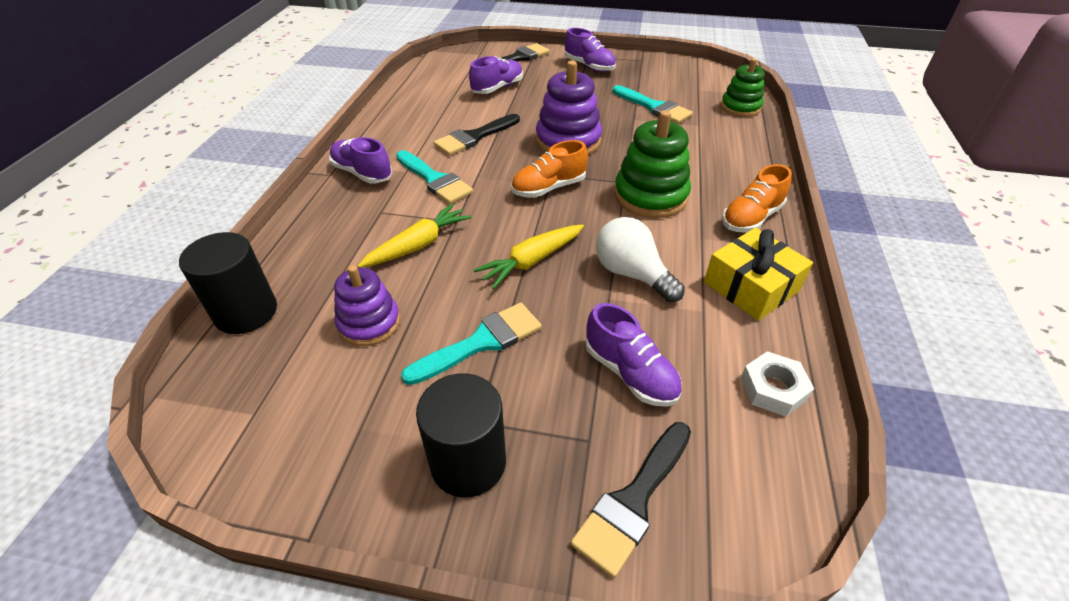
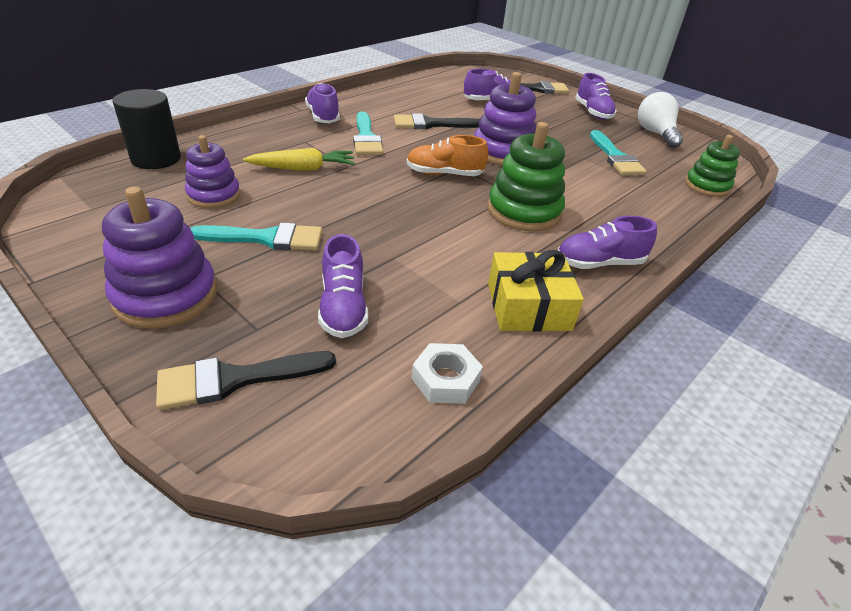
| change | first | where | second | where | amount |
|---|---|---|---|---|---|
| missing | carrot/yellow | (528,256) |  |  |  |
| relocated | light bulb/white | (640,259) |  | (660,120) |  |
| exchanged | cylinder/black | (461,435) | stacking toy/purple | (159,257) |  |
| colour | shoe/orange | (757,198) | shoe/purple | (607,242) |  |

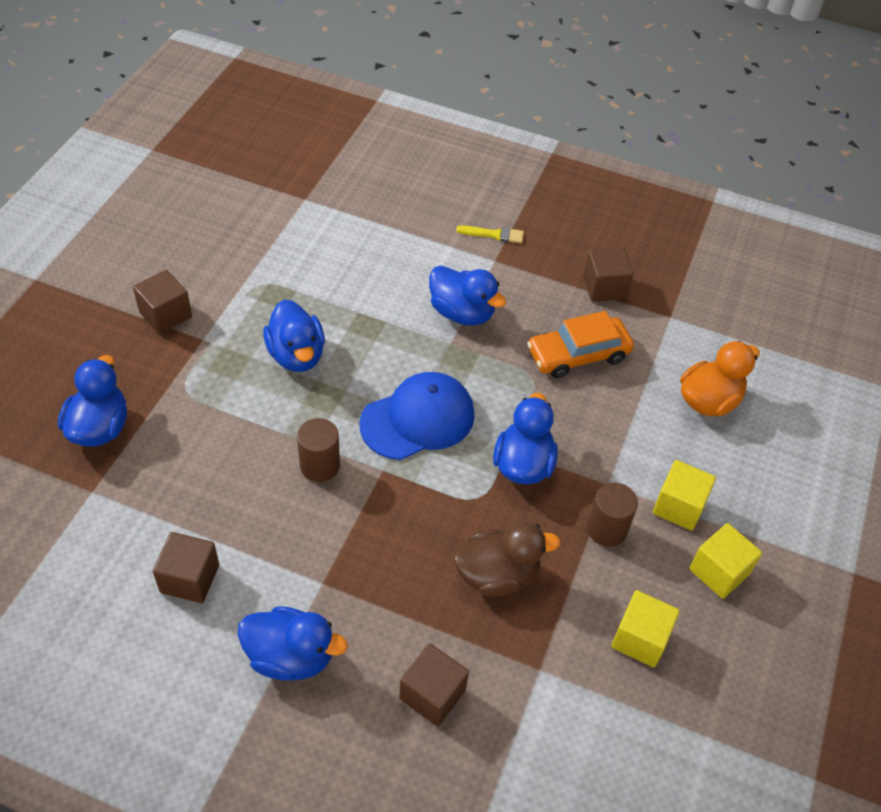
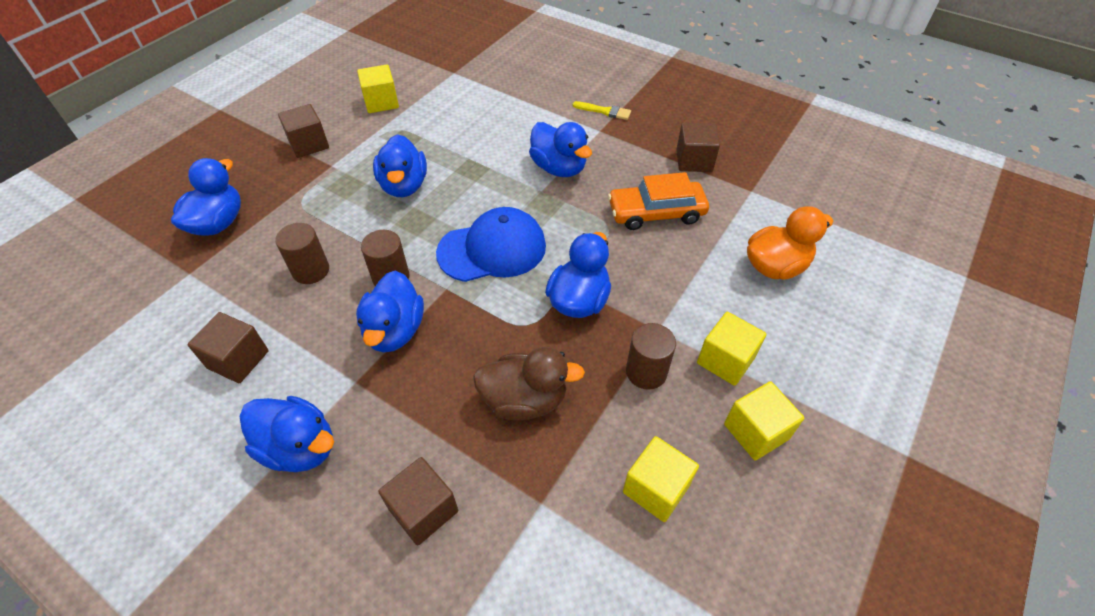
| change | first | where | second | where | amount |
|---|---|---|---|---|---|
| appeared |  |  | cylinder/brown | (302,253) |  |
| appeared |  |  | duck/blue | (390,312) |  |
| appeared |  |  | cube/yellow | (378,89) |  |

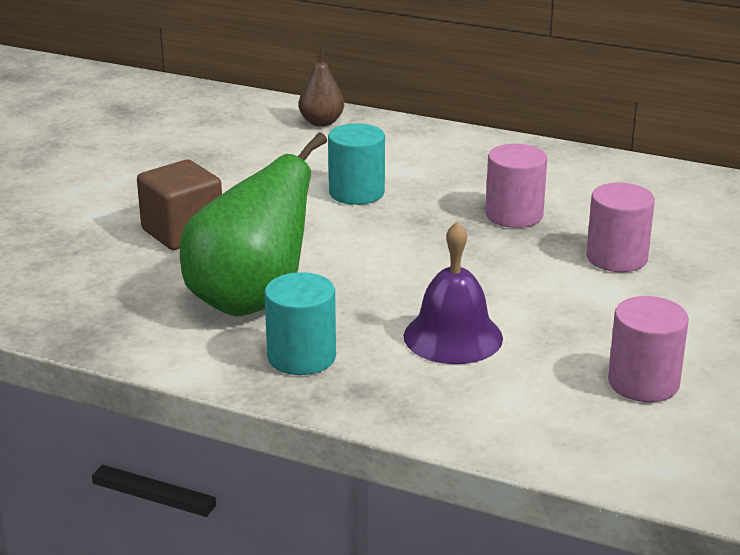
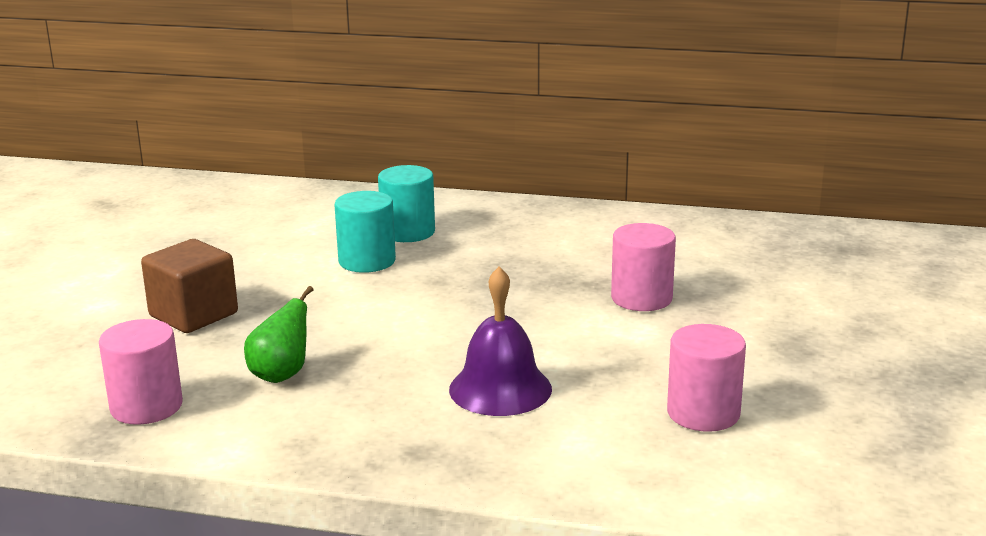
| change | first | where | second | where | amount |
|---|---|---|---|---|---|
| missing | pear/brown | (321,87) |  |  |  |
| relocated | cylinder/turquoise | (300,323) |  | (406,203) |  |
| relocated | cylinder/pink | (516,186) |  | (141,372) |  |
| size | pear/green | (253,224) |  | (279,334) | x0.49 |

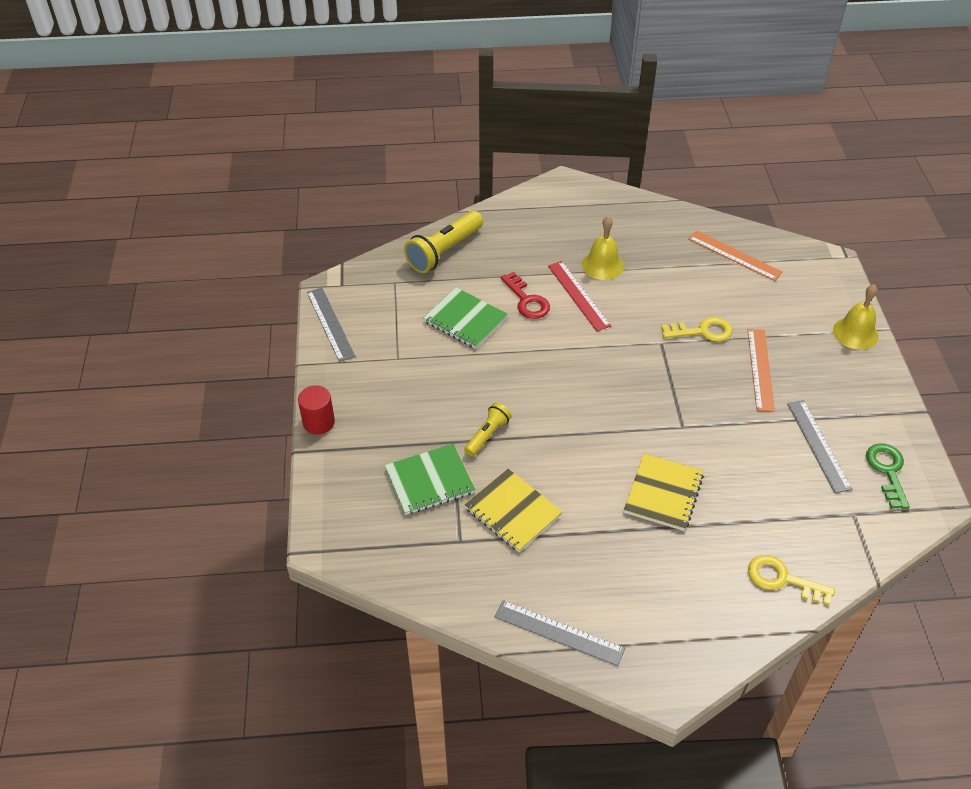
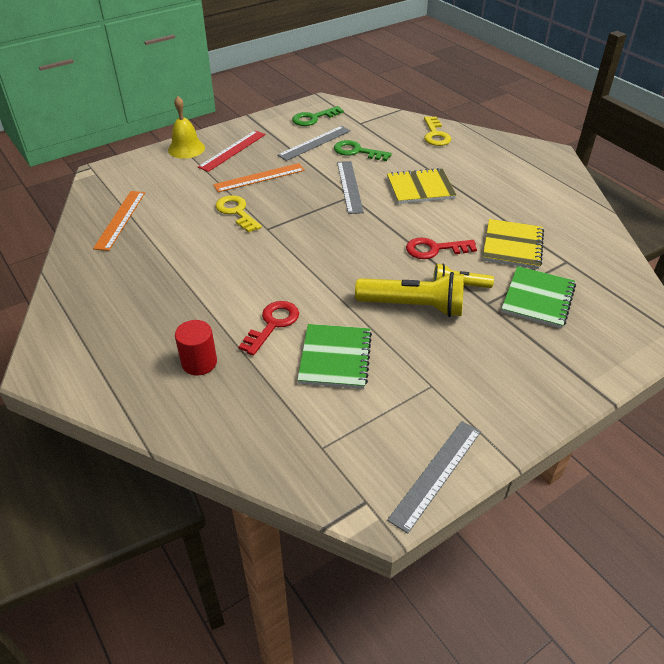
| change | first | where | second | where | amount |
|---|---|---|---|---|---|
| missing | bell/yellow | (603,248) |  |  |  |
| appeared |  |  | key/green | (363,150) |  |
| appeared |  |  | key/red | (441,248) |  |
| relocated | cylinder/red | (316,410) |  | (196,348) |  |
| relocated | flashlight/yellow | (443,242) |  | (409,294) |  |
| relocated | ruler/grey | (560,633) |  | (350,187) |  |
| relocated | ruler/red | (579,296) |  | (231,151) |  |
| spun | notebook/green | (430,479) |  | (538,297) | 75 degrees clockwise |

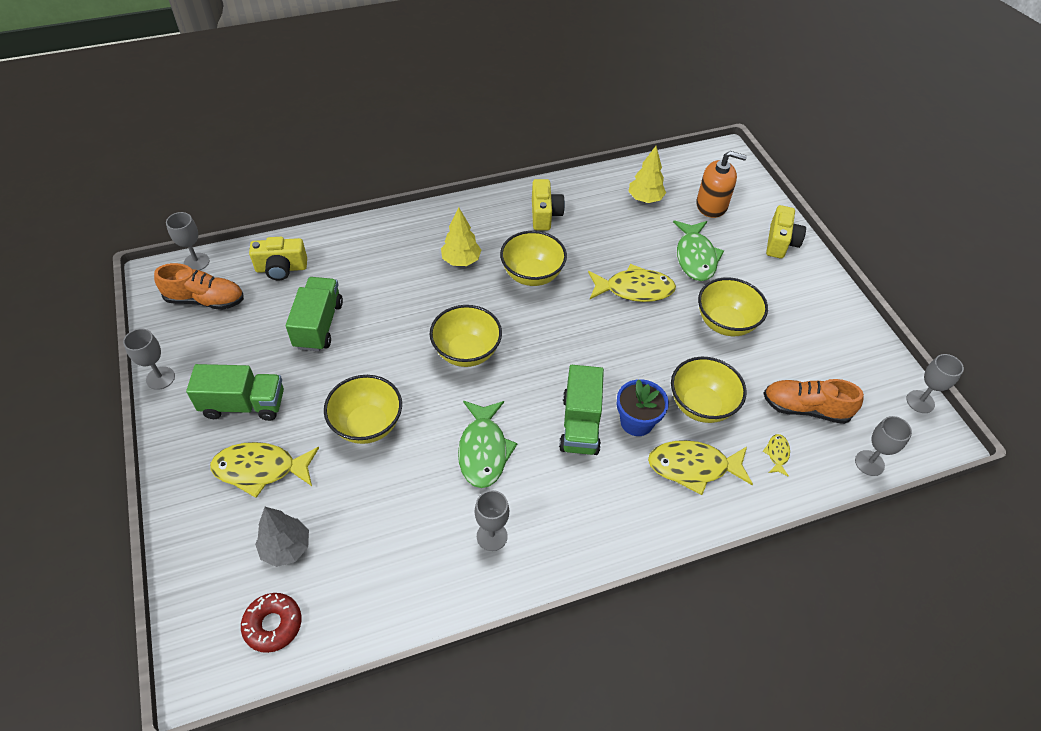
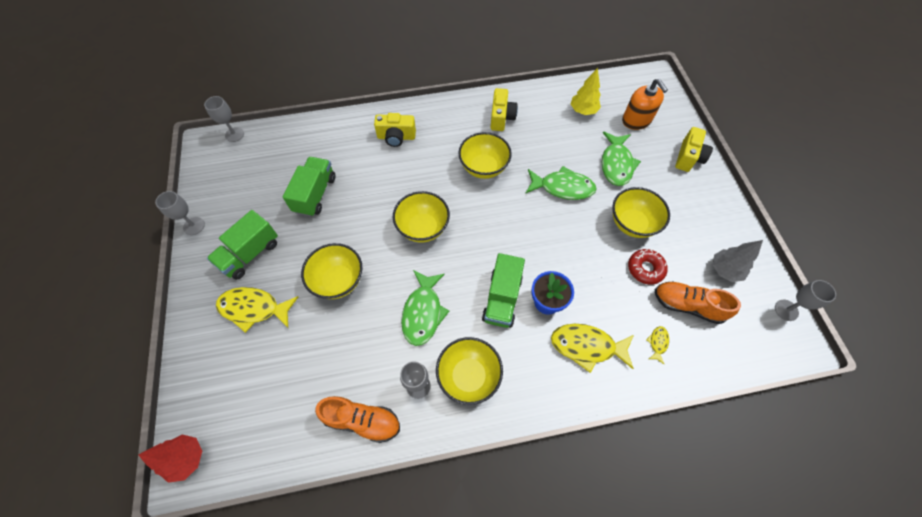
| change | first | where | second | where | amount |
|---|---|---|---|---|---|
| missing | tree/yellow | (461,237) |  |  |  |
| missing | goblet/grey | (883,446) |  |  |  |
| appeared |  |  | tree/red | (170,458) |  |
| relocated | shoe/orange | (199,286) |  | (357,419) |  |
| relocated | donut/red | (271,623) |  | (648,267) |  |
| relocated | camera/yellow | (278,259) |  | (395,130) |  |
| relocated | tree/grey | (282,537) |  | (738,261) |  |
| relocated | bowl/yellow | (709,390) |  | (469,371) |  |
| colour | fish/yellow | (632,283) | fish/green | (561,183) |  |
| spun | truck/green | (235,392) |  | (242,245) | 120 degrees clockwise |
| spun | soap dispenser/orange | (721,184) |  | (645,104) | 45 degrees clockwise |

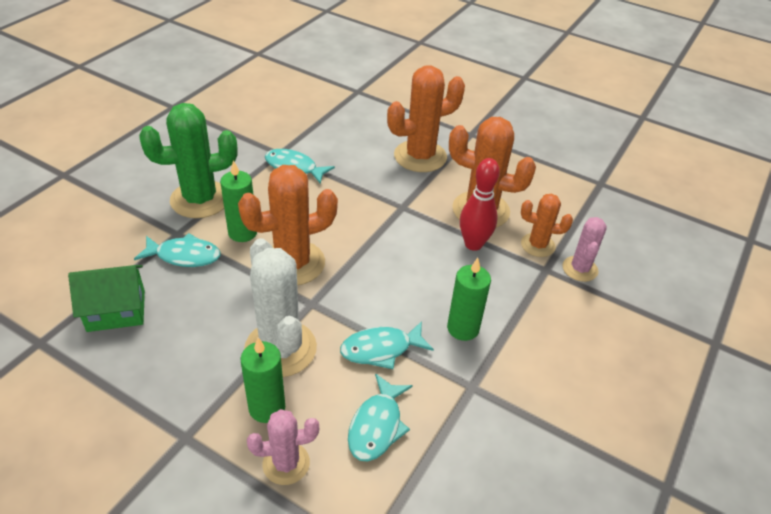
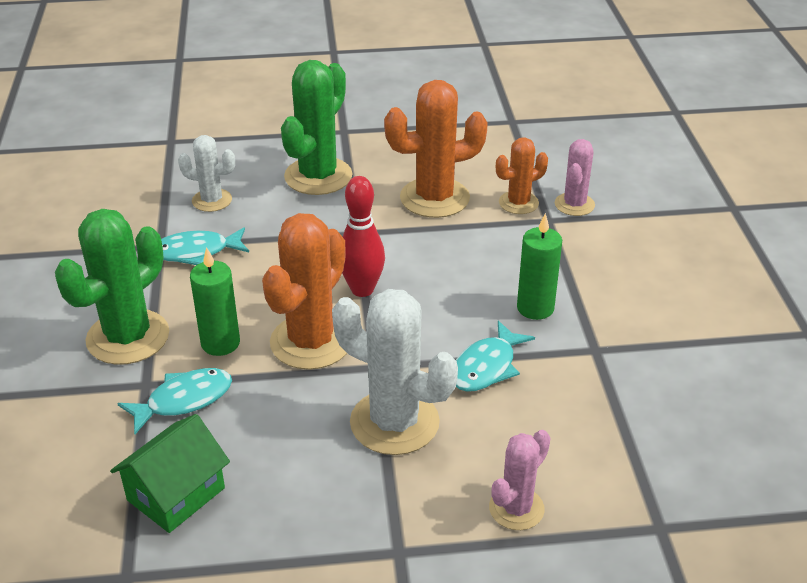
| change | first | where | second | where | amount |
|---|---|---|---|---|---|
| missing | candle/green | (263,380) |  |  |  |
| missing | fish/turquoise | (380,417) |  |  |  |
| appeared |  |  | cactus/white | (206,173) |  |
| relocated | bowling pin/red | (480,204) |  | (363,236) |  |
| colour | cactus/orange | (426,118) | cactus/green | (316,127) |  |
| spun | cactus/pink | (585,249) |  | (575,177) | 45 degrees clockwise |

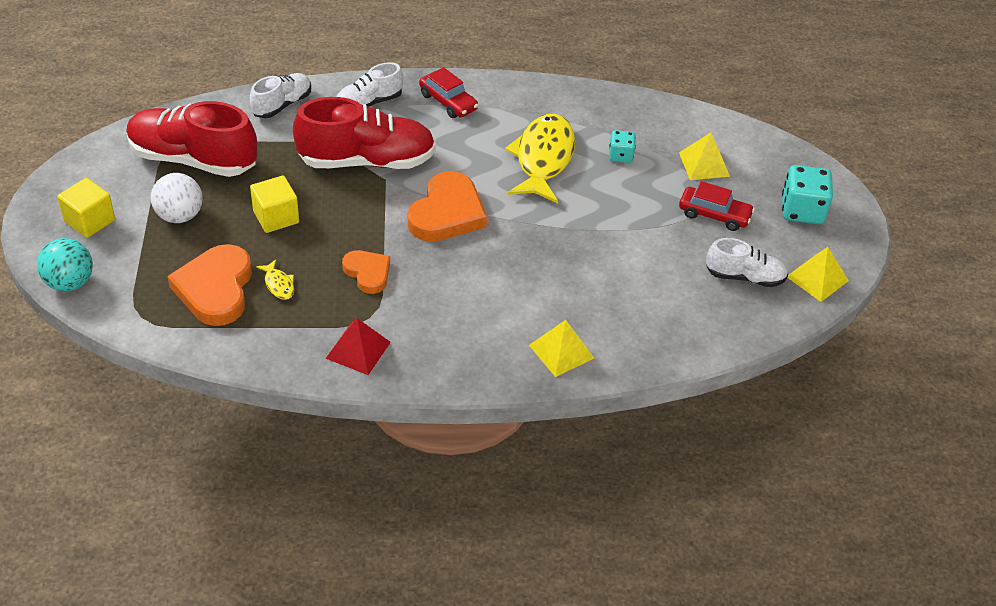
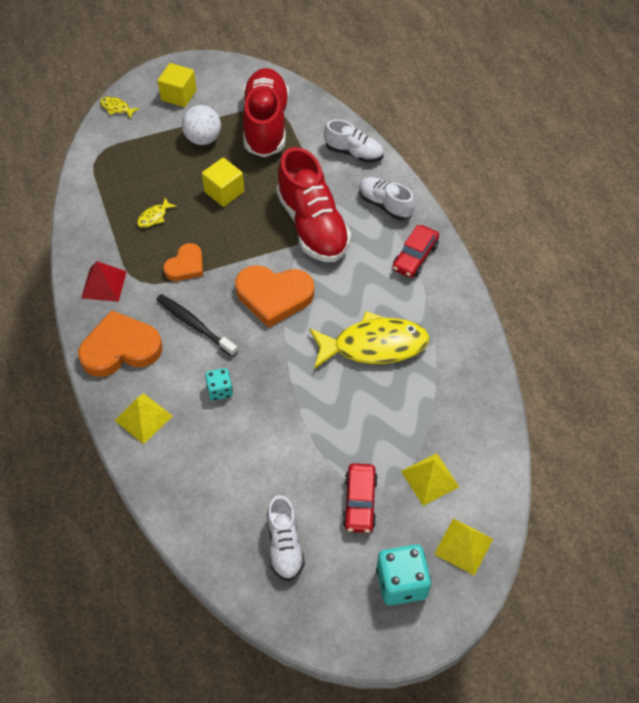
| change | first | where | second | where | amount |
|---|---|---|---|---|---|
| appeared |  |  | toothbrush/black | (197,325) |  |
| relocated | heart/orange | (209,285) |  | (120,343) |  |
| relocated | dice/turquoise | (622,146) |  | (219,384) |  |
| relocated | pyramid/yellow | (818,274) |  | (463,547) |  |
| exchanged | ball/turquoise | (65,264) | fish/yellow | (120,108) |  |

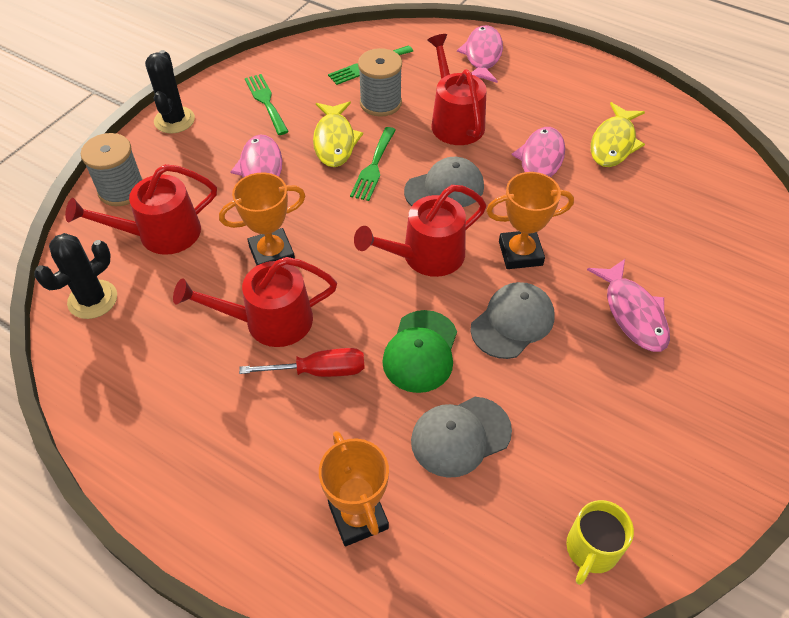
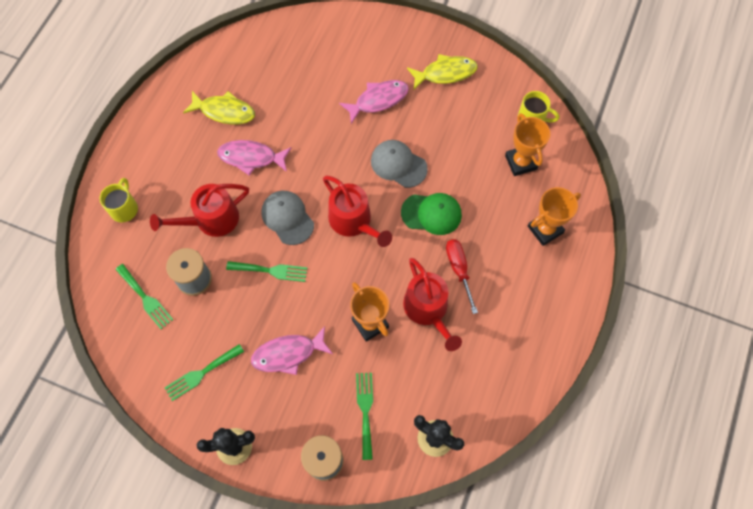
| change | first | where | second | where | amount |
|---|---|---|---|---|---|
| missing | cap/grey | (461,437) |  |  |  |
| relocated | fish/yellow | (338,134) |  | (442,71) |  |
| relocated | trophy/orange | (530,220) |  | (527,144) |  |
| exchanged | watering can/red | (141,209) | fork/green | (364,416) |  |
| exchanged | fish/pink | (480,54) | mug/yellow | (119,200) |  |

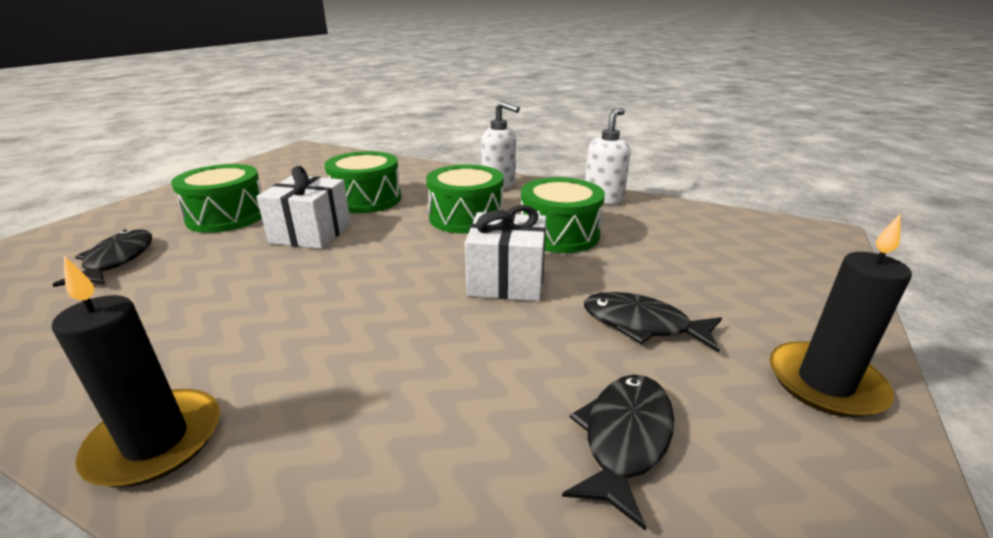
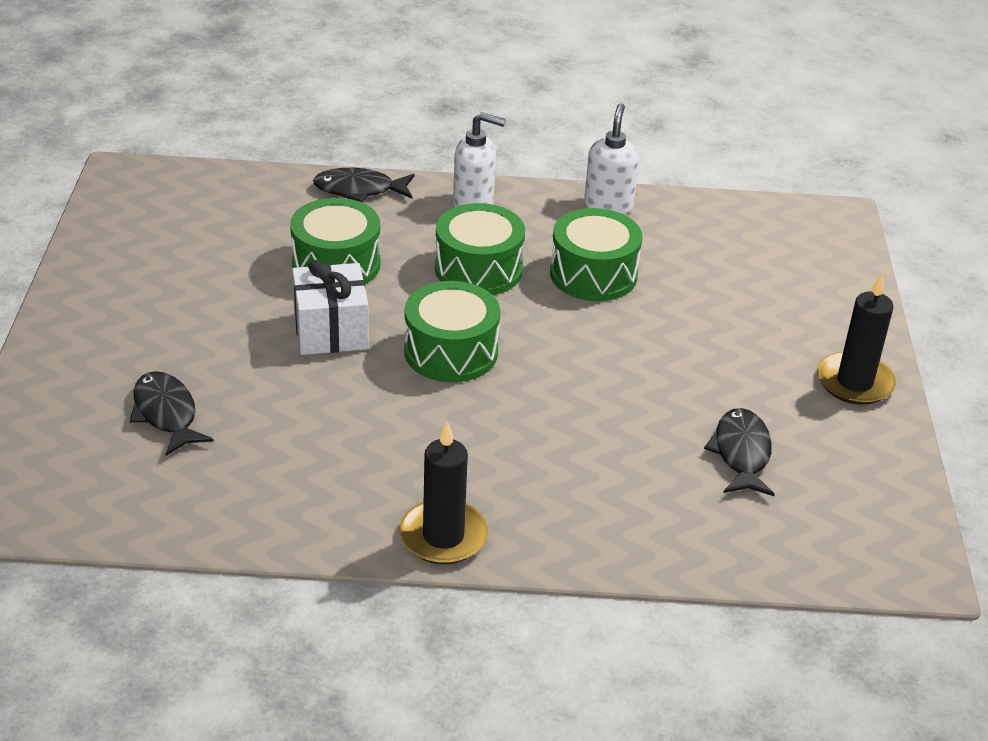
| change | first | where | second | where | amount |
|---|---|---|---|---|---|
| missing | gift/white | (505,253) |  |  |  |
| relocated | drum/green | (216,198) |  | (452,331) |  |
| relocated | fish/black | (653,322) |  | (363,185) |  |

